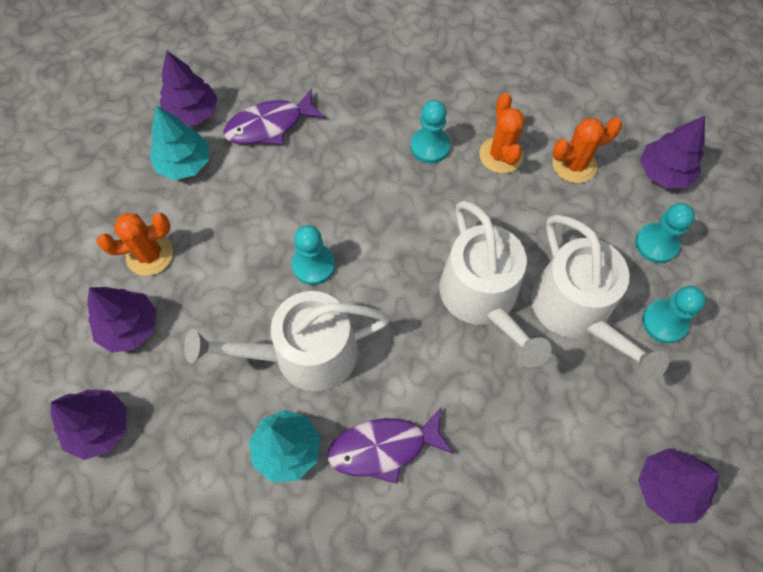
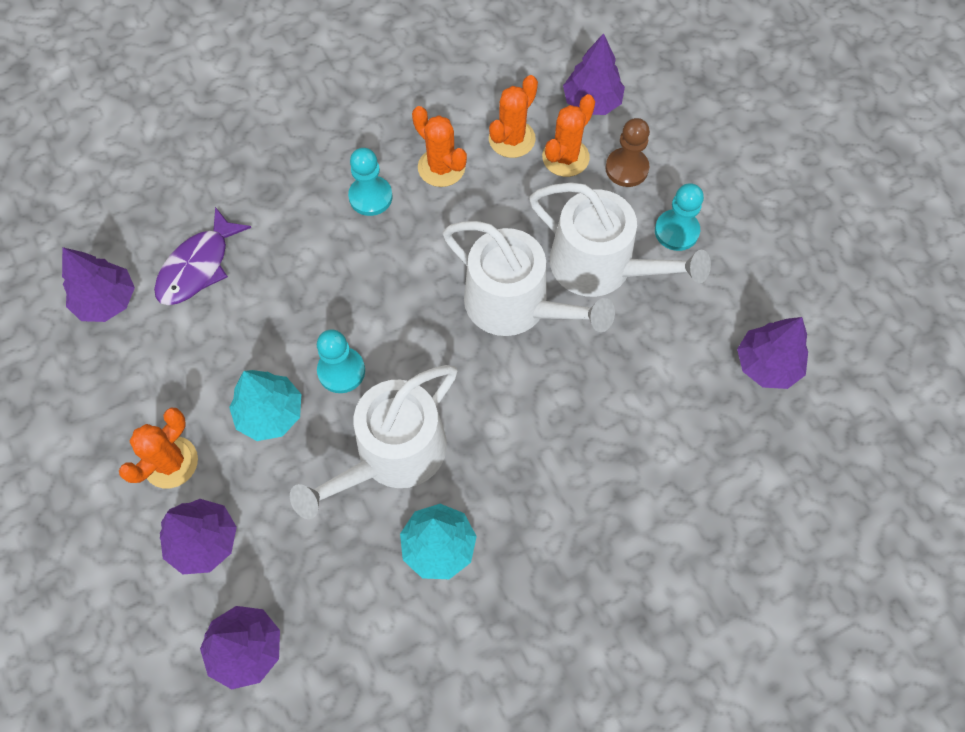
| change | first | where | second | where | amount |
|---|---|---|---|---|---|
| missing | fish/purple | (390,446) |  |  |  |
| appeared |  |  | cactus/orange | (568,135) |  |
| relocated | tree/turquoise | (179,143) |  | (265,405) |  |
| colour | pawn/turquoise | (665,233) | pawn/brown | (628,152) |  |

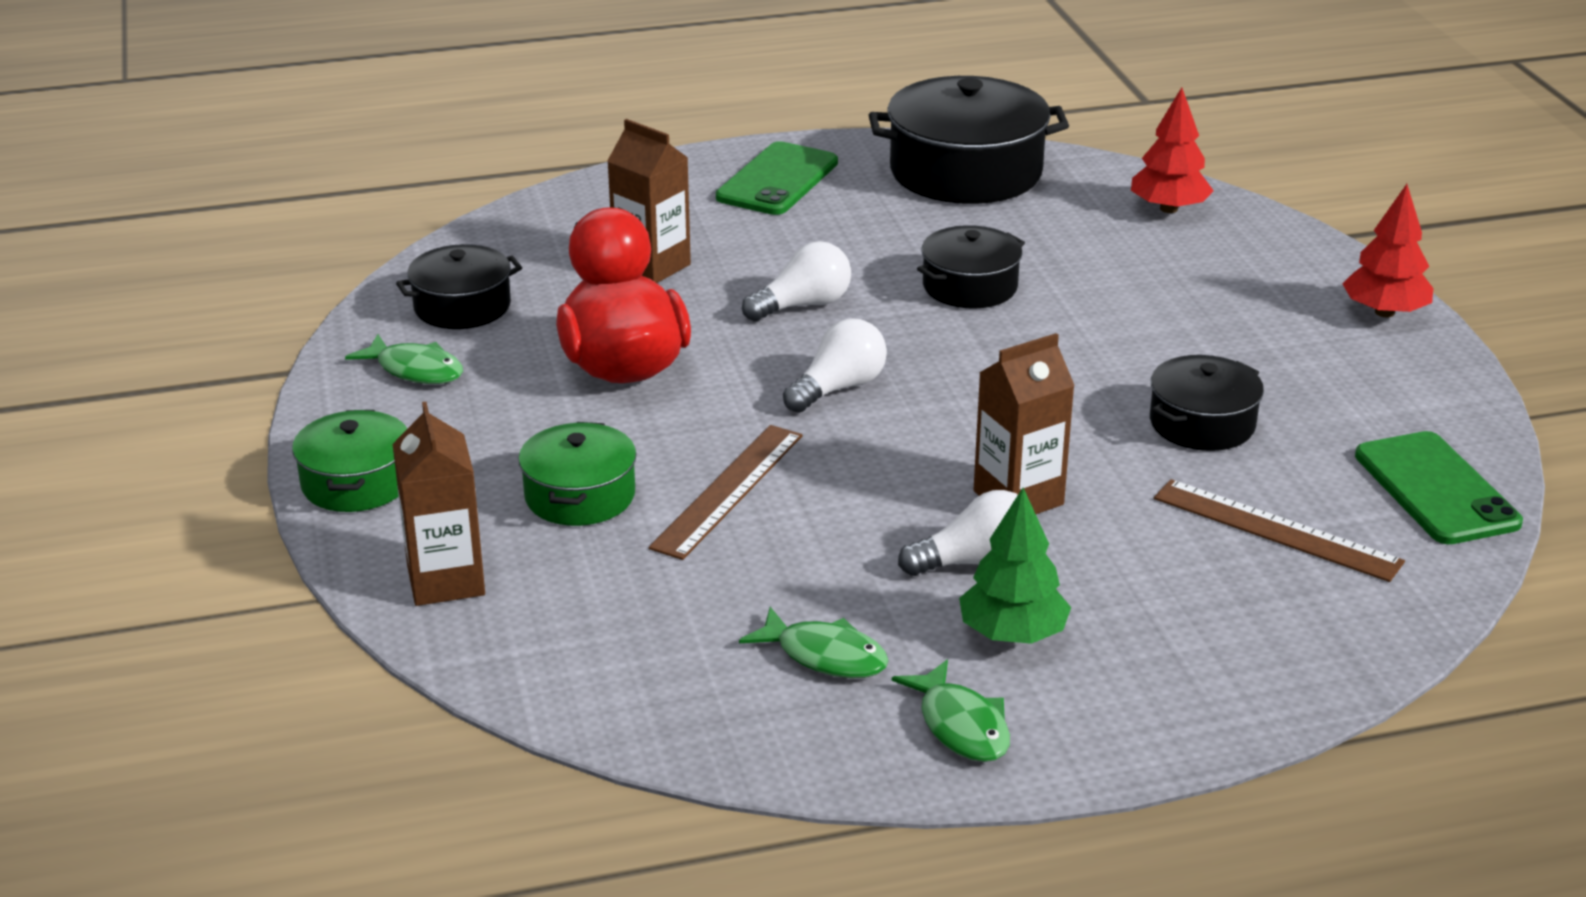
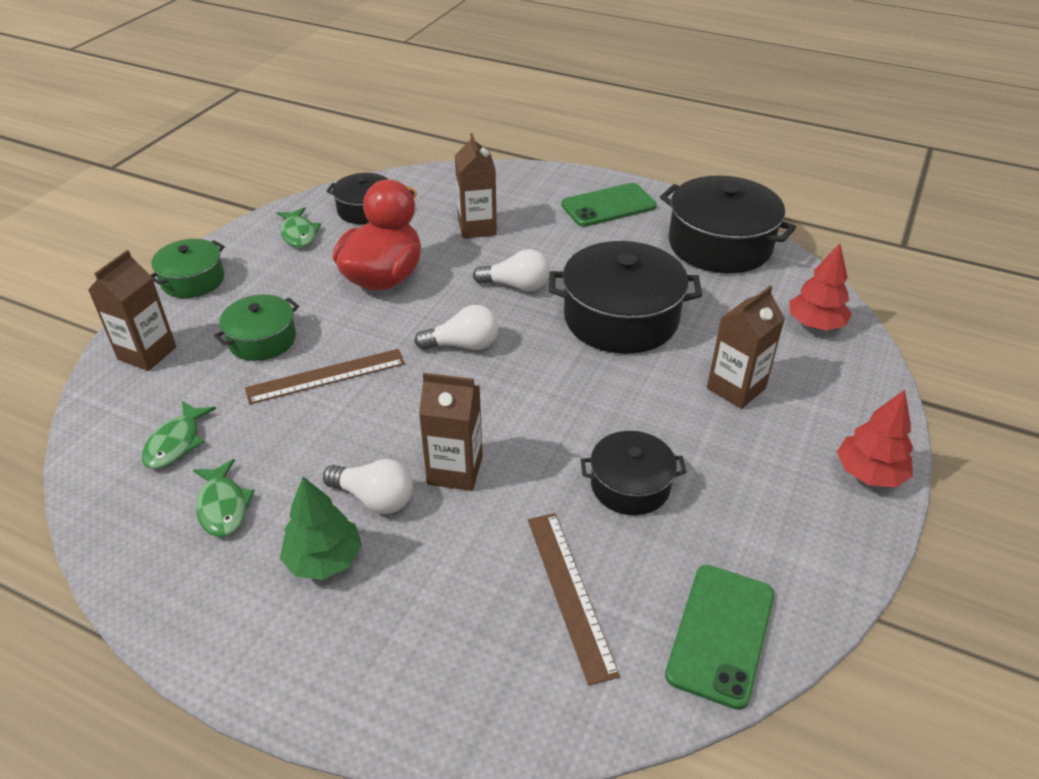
| change | first | where | second | where | amount |
|---|---|---|---|---|---|
| appeared |  |  | carton/brown | (746,347) |  |
| relocated | fish/green | (951,711) |  | (179,435) |  |
| size | pot/black | (971,266) |  | (625,297) | x1.76 |

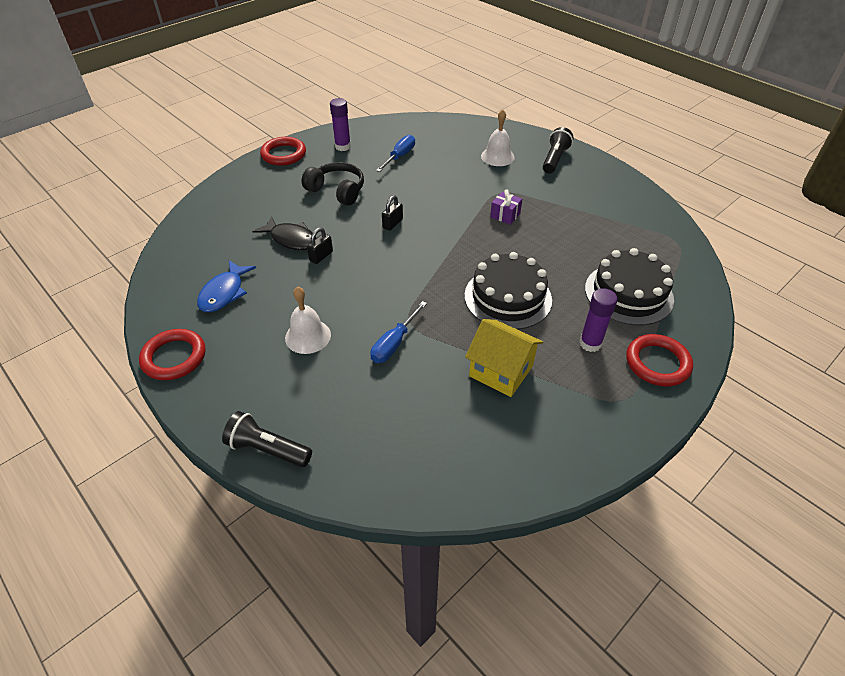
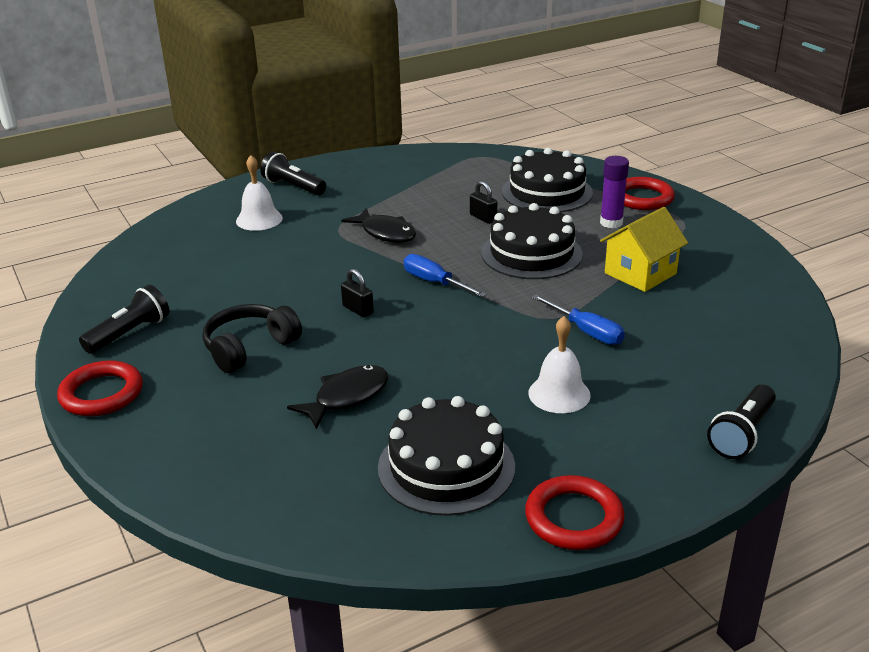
| change | first | where | second | where | amount |
|---|---|---|---|---|---|
| relocated | padlock/black | (320,245) |  | (483,202) |  |
| relocated | screwdriver/blue | (395,153) |  | (445,275) |  |
| exchanged | fish/blue | (226,286) | cake/black | (446,456) |  |
| exchanged | glue stick/purple | (340,124) | flashlight/black | (124,319) |  |
| exchanged | gift/purple | (506,207) | fish/black | (378,225) |  |

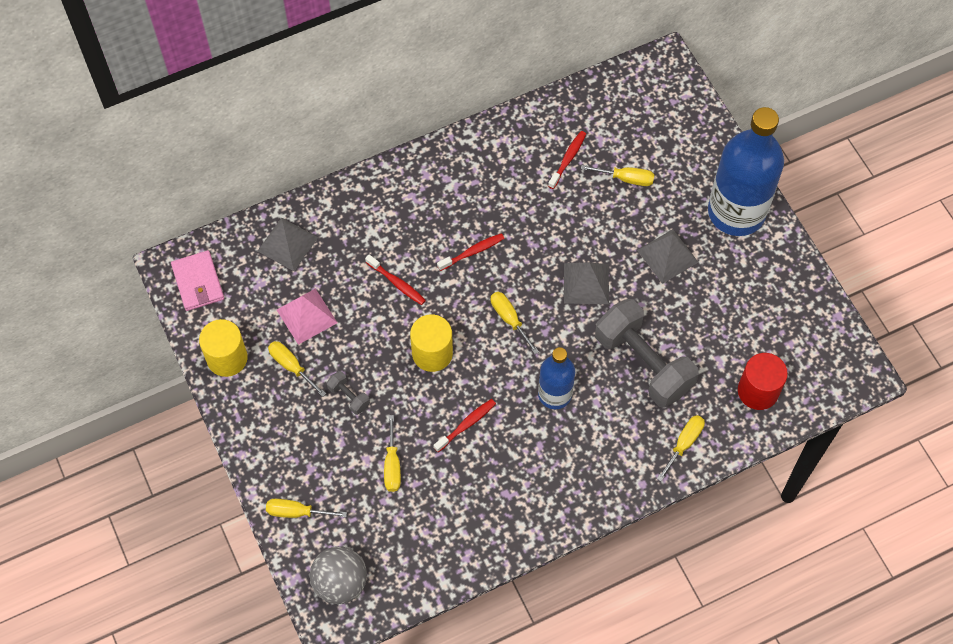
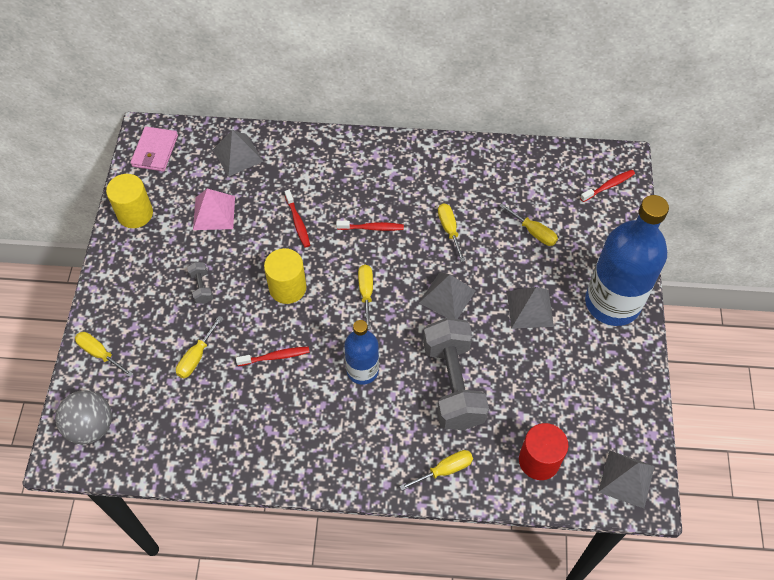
| change | first | where | second | where | amount |
|---|---|---|---|---|---|
| appeared |  |  | pyramid/grey | (626,479) |  |
| relocated | screwdriver/yellow | (297,369) |  | (451,232) |  |
| relocated | toothbrush/red | (567,160) |  | (607,186) |  |

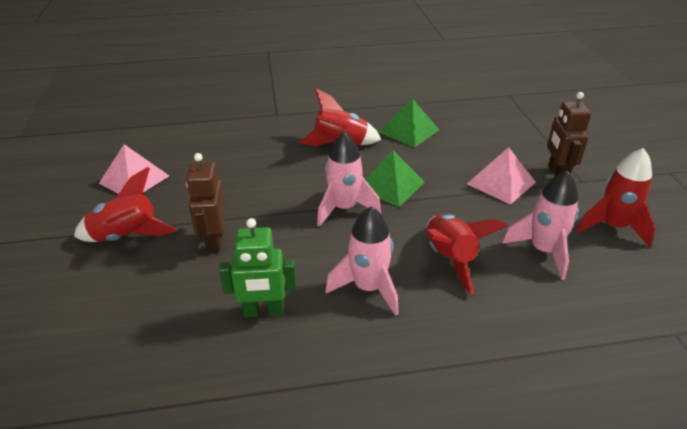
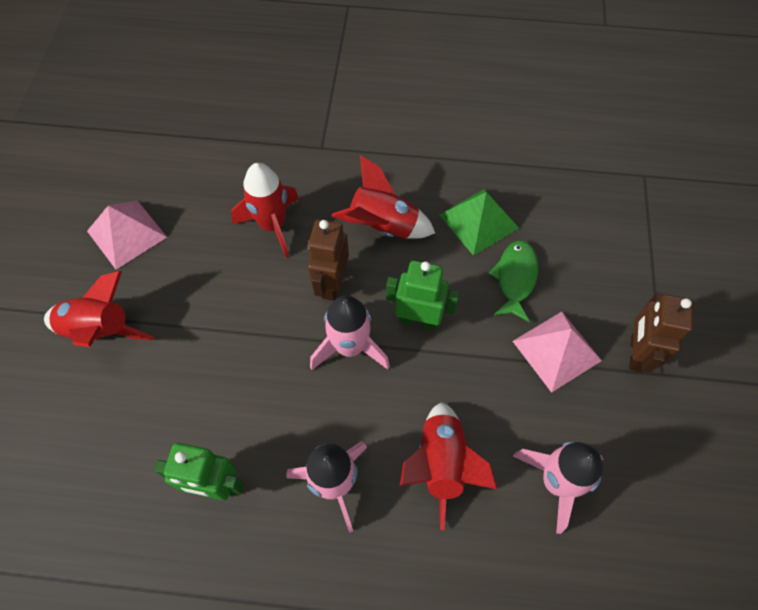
| change | first | where | second | where | amount |
|---|---|---|---|---|---|
| appeared |  |  | fish/green | (513,281) |  |
| relocated | robot/brown | (206,203) |  | (328,260) |  |
| relocated | rocket/red | (616,197) |  | (265,210) |  |
| exchanged | pyramid/green | (395,178) | robot/green | (423,295) |  |

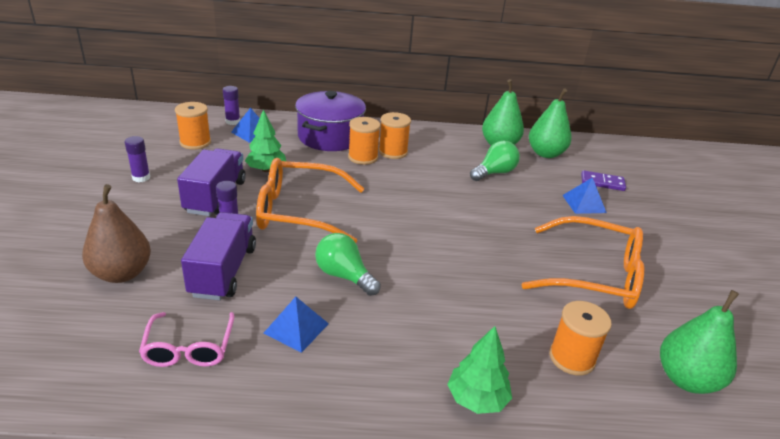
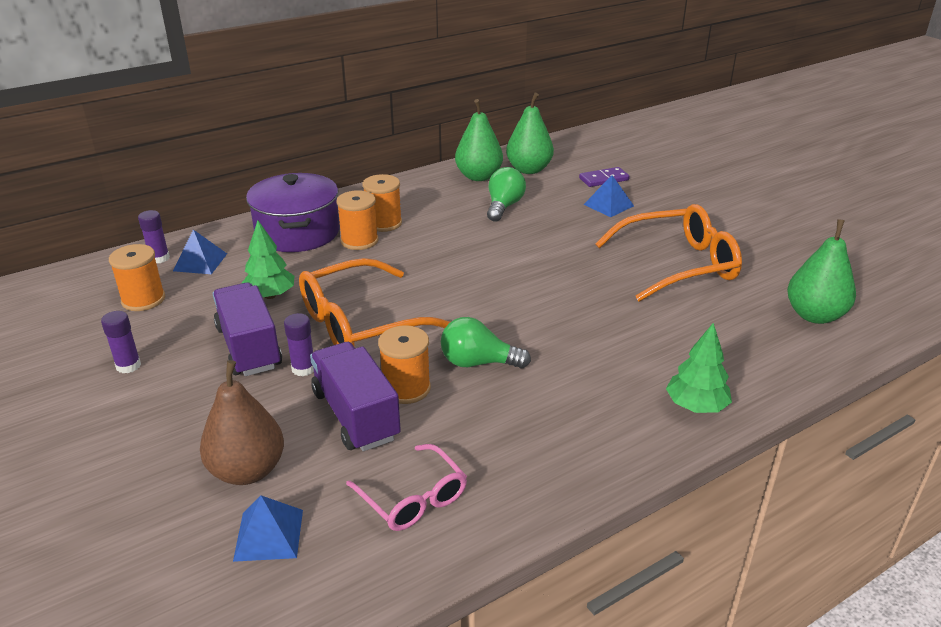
| change | first | where | second | where | amount |
|---|---|---|---|---|---|
| relocated | pyramid/blue | (296,325) |  | (268,528) |  |
| relocated | spool/orange | (580,338) |  | (404,364) |  |

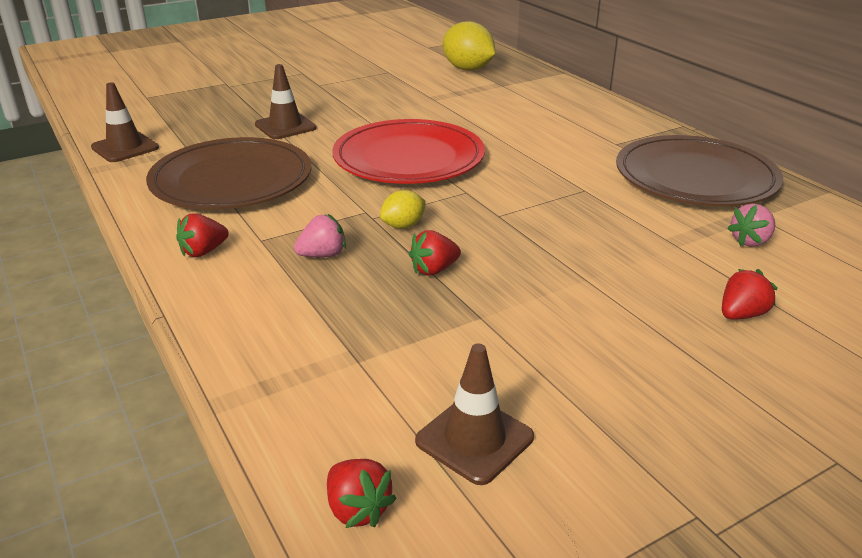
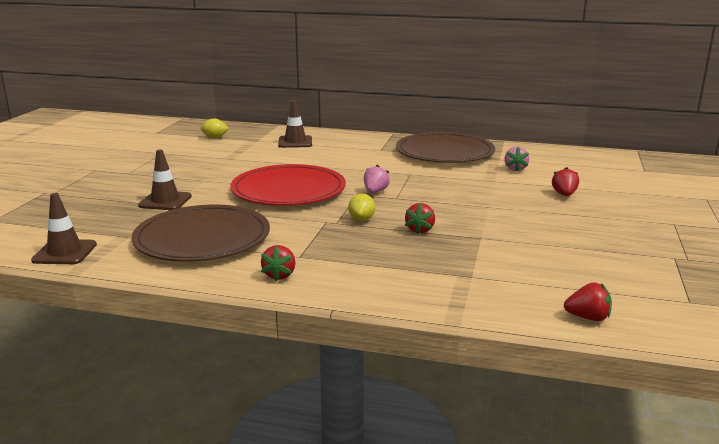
| change | first | where | second | where | amount |
|---|---|---|---|---|---|
| relocated | strawberry/pink | (320,235) |  | (377,179) |  |
| relocated | traffic cone/brown | (474,414) |  | (295,124) |  |
| size | lemon/yellow | (469,46) |  | (214,128) | x0.54 |

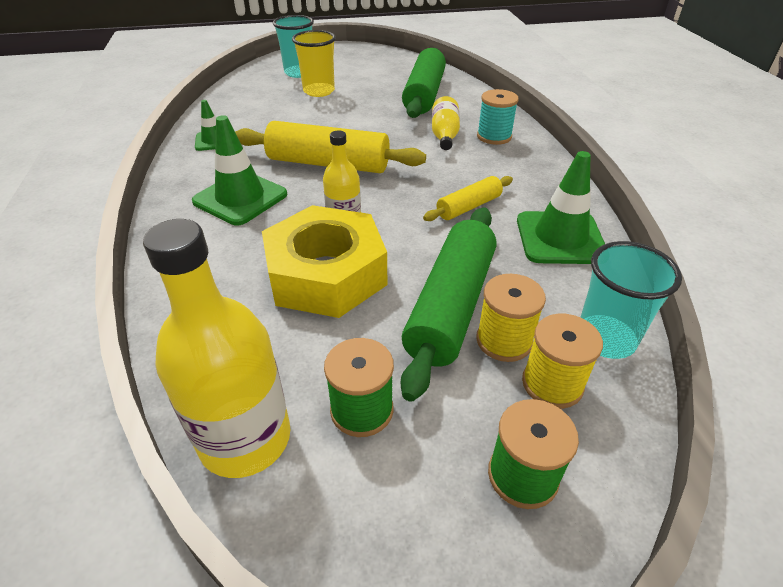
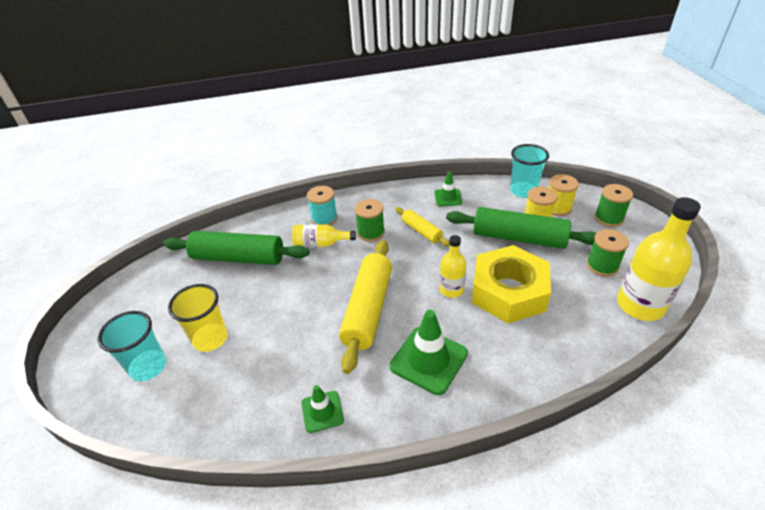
| change | first | where | second | where | amount |
|---|---|---|---|---|---|
| appeared |  |  | spool/green | (370,220) |  |
| size | traffic cone/green | (561,207) |  | (448,189) | x0.57 |

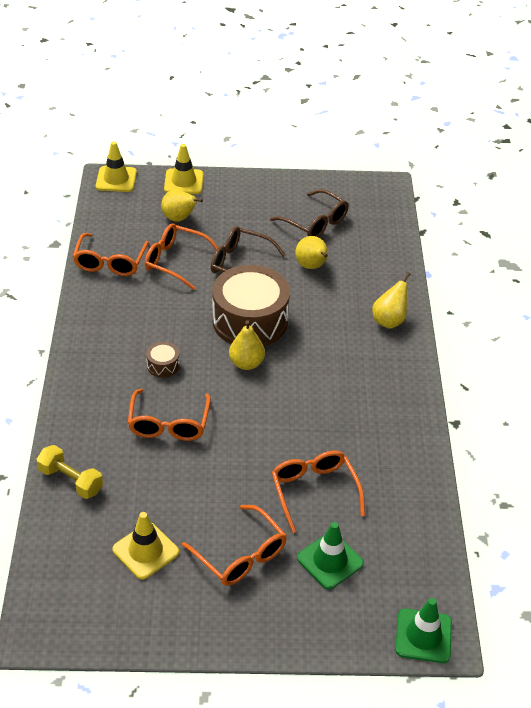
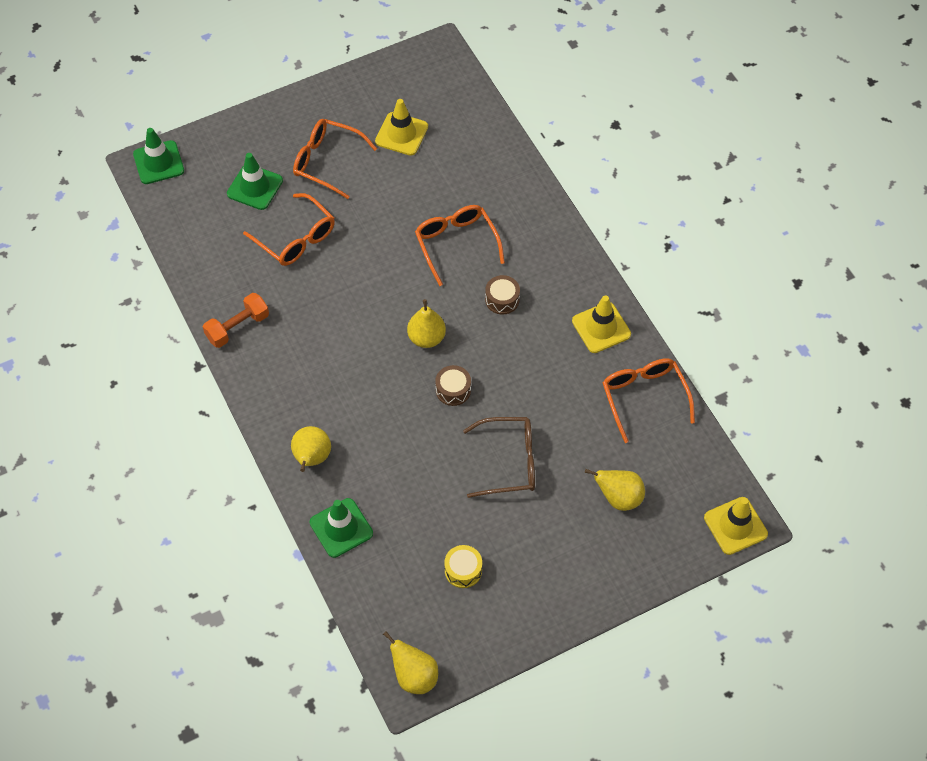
| change | first | where | second | where | amount |
|---|---|---|---|---|---|
| missing | dumbbell/yellow | (69,472) |  |  |  |
| missing | glasses/orange | (181,256) |  |  |  |
| appeared |  |  | dumbbell/orange | (236,320) |  |
| appeared |  |  | traffic cone/green | (341,528) |  |
| relocated | traffic cone/yellow | (184,169) |  | (601,324) |  |
| relocated | pear/yellow | (311,252) |  | (410,662) |  |
| exchanged | glasses/brown | (309,213) | drum/yellow | (463,566) |  |
| size | drum/brown | (251,305) |  | (453,385) | x0.42 |

